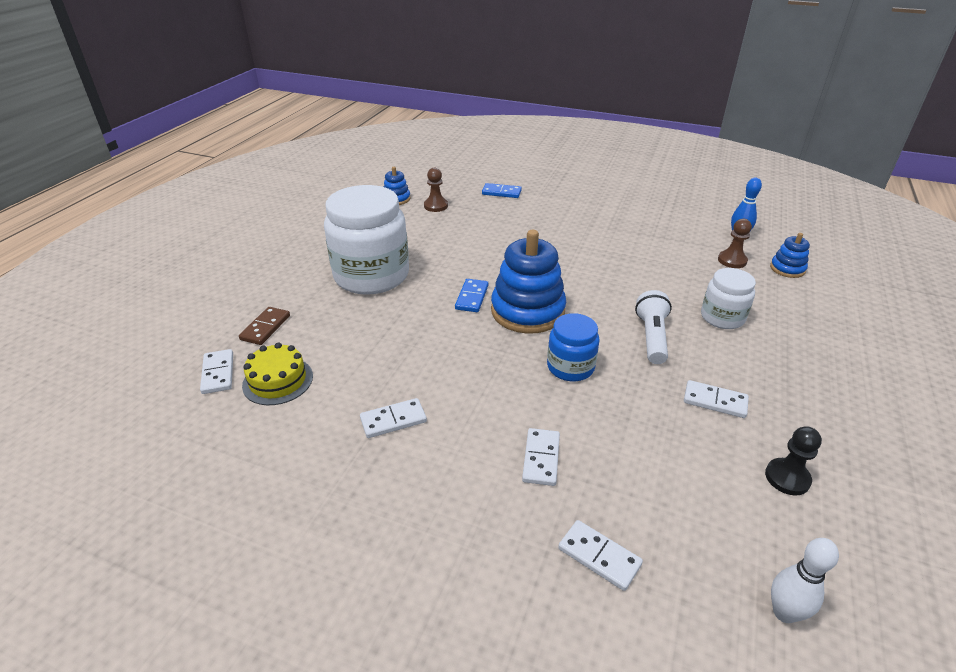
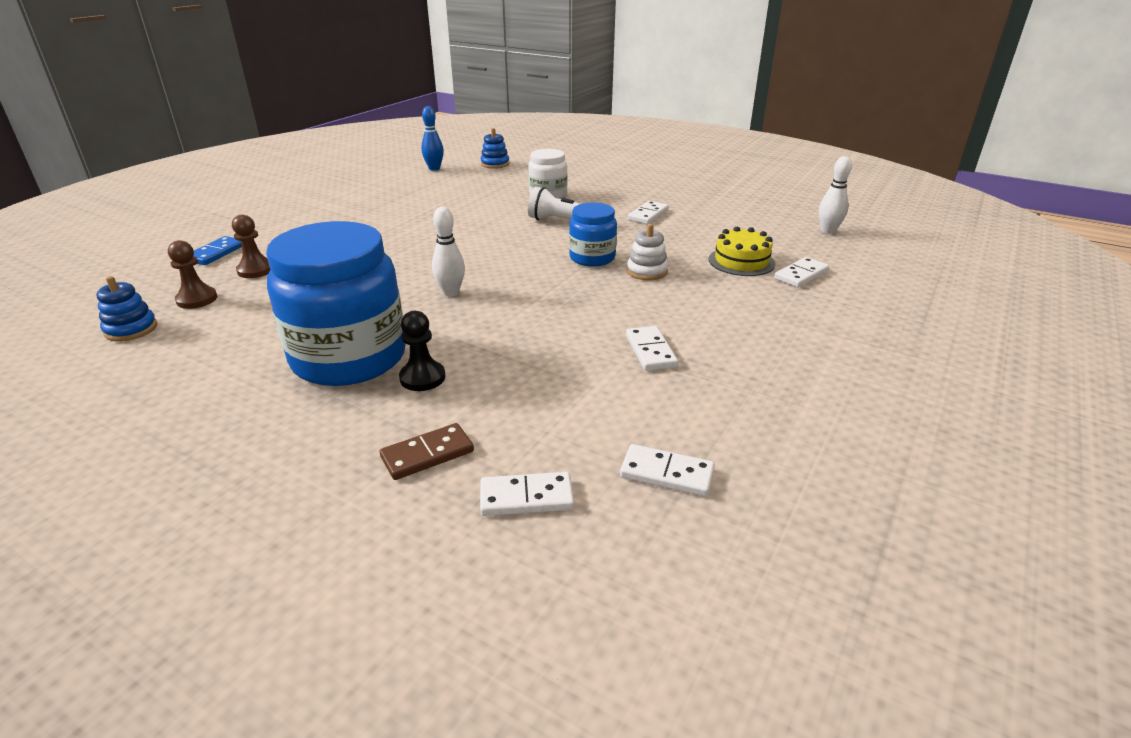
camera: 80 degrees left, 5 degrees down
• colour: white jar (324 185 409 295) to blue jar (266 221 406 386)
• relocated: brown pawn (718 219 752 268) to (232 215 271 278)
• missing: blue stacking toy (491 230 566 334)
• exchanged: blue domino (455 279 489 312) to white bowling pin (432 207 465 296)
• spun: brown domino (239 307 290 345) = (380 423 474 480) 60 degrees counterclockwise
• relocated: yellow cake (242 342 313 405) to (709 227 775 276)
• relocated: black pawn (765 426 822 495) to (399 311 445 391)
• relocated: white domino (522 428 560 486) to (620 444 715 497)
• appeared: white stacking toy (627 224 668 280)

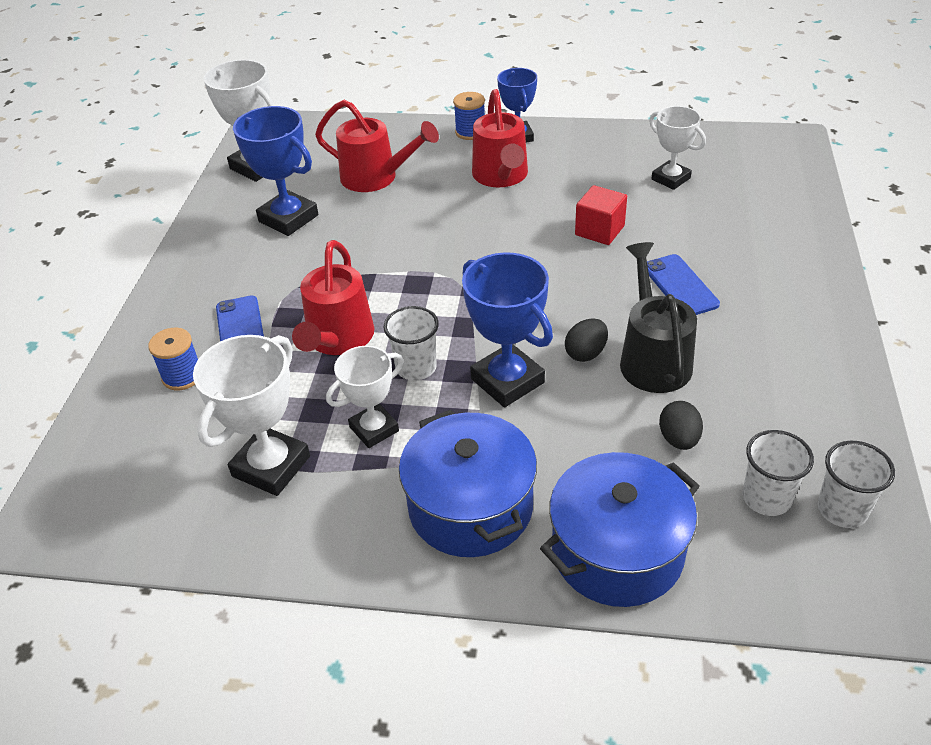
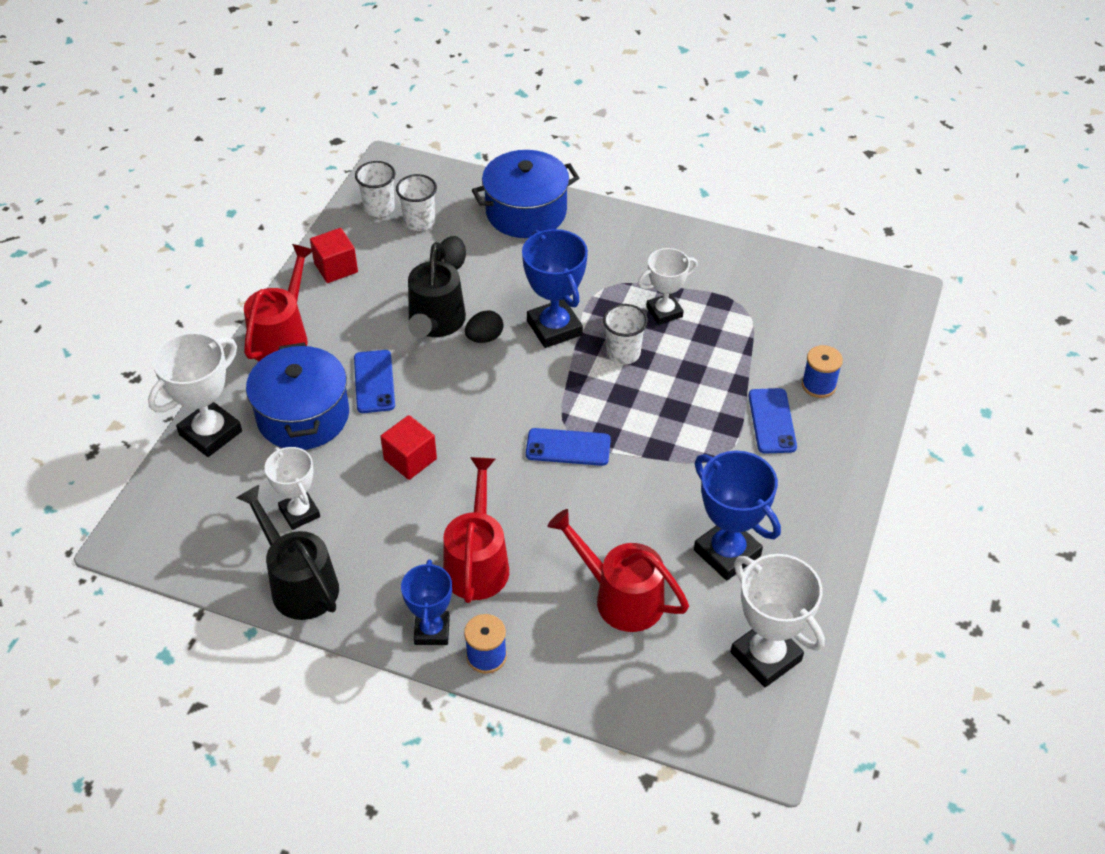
camera: 170 degrees left, 5 degrees up
• relocated: red watering can (292 240 374 355) to (244 244 314 361)
• relocated: white trophy (193 335 310 496) to (148 332 242 457)
• relocated: blue pot (399 410 537 557) to (246 342 349 450)
• appeared: red cube (310 228 358 283)
• appeared: blue phone (526 428 611 466)
• appeared: black watering can (236 485 339 620)

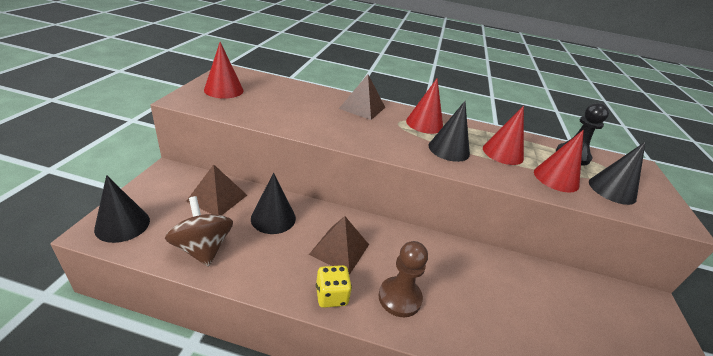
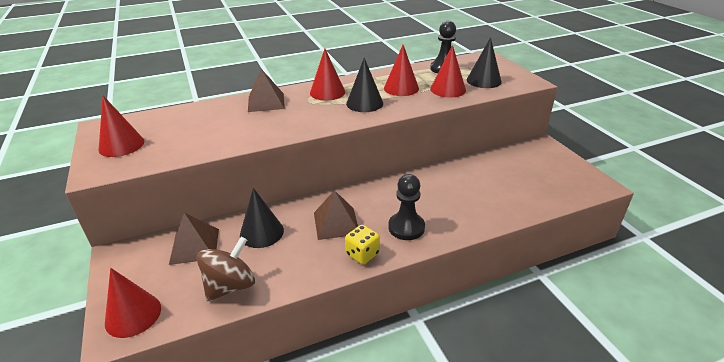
camera: 30 degrees left, 0 degrees up
• colour: black cone (94 175 150 243) to red cone (105 268 161 338)
• spun: brown spinning top (165 196 233 267) = (196 237 255 301) 105 degrees clockwise
• colour: brown pawn (379 241 428 317) to black pawn (388 174 425 240)

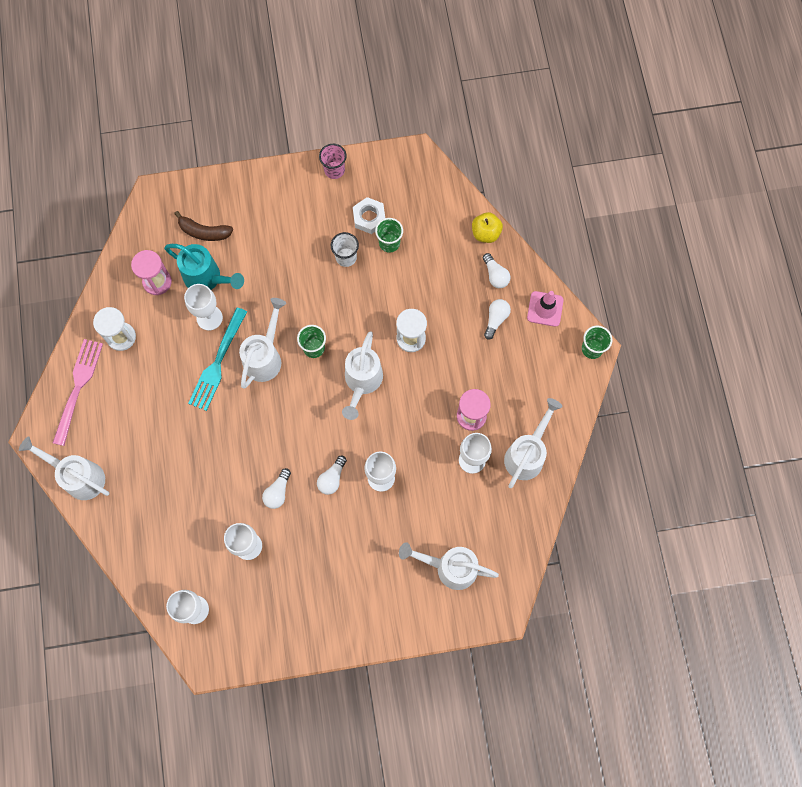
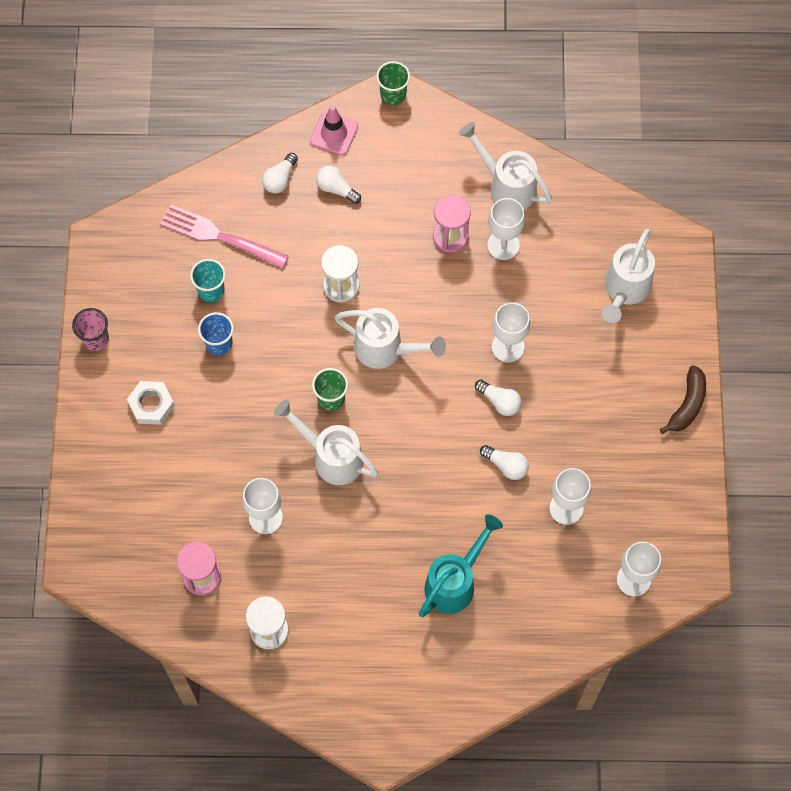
camera: 80 degrees left, 5 degrees down
• relocated: white nut (353 197 385 234) to (127 381 175 425)
• relocated: brown banana (174 211 233 241) to (660 365 706 434)
• missing: yellow apple (472 212 503 243)
• colour: green cup (375 218 403 252) to turquoise cup (190 259 226 302)
• colour: white cup (331 232 359 267) to blue cup (198 312 234 355)
• relocated: turquoise watering can (164 244 244 290) to (419 514 503 617)
• spun: white light bulb (483 253 511 288) = (262 153 298 193) 135 degrees clockwise
• missing: turquoise fork (188 308 247 411)
• relocated: pink fork (53 339 103 446) to (160 205 289 268)
• missing: white watering can (19 436 109 500)

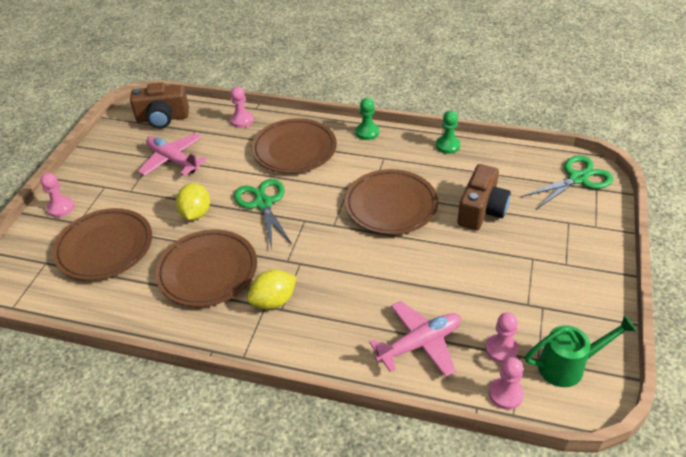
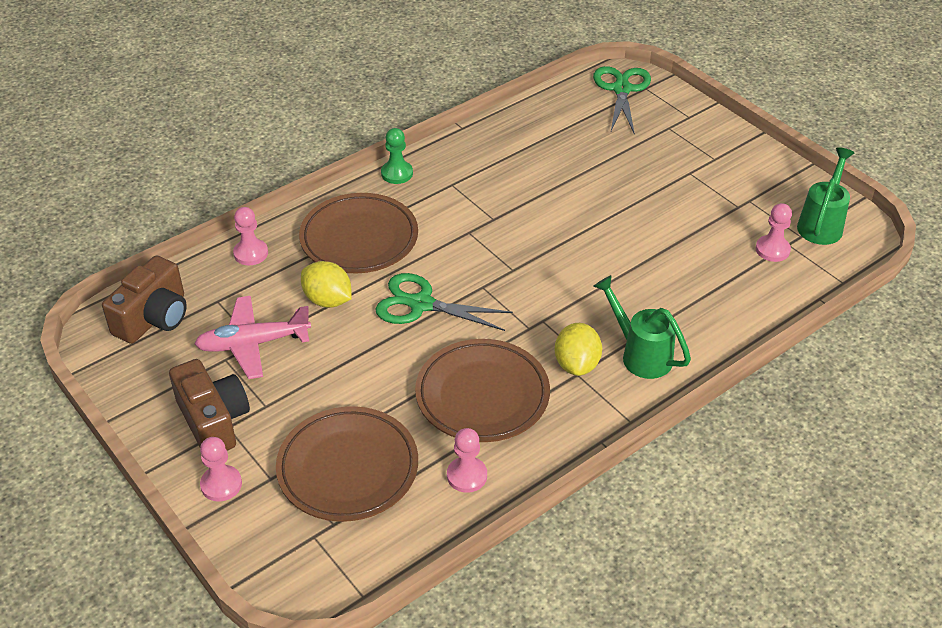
camera: 55 degrees left, 0 degrees up
• missing: green pawn (436 111 460 154)
• relocated: brown camera (457 164 511 230) to (169 359 250 450)
• missing: brown plate (345 169 438 235)
• relocated: yellow lemon (175 183 210 220) to (301 261 352 308)
• missing: pink plane (369 301 461 377)
• relocated: pink pawn (489 357 524 410) to (447 428 487 493)
• appeared: green watering can (594 275 691 379)

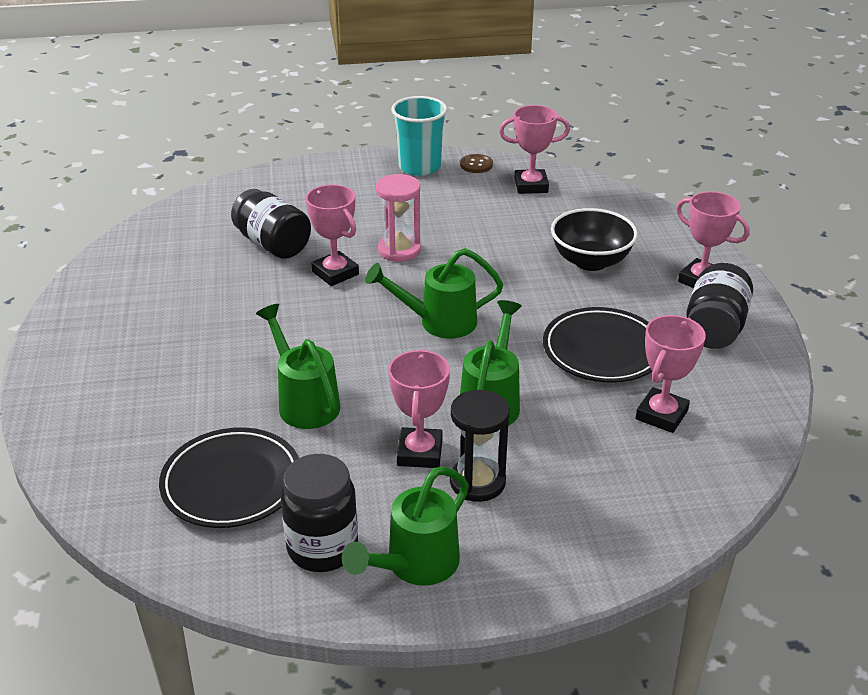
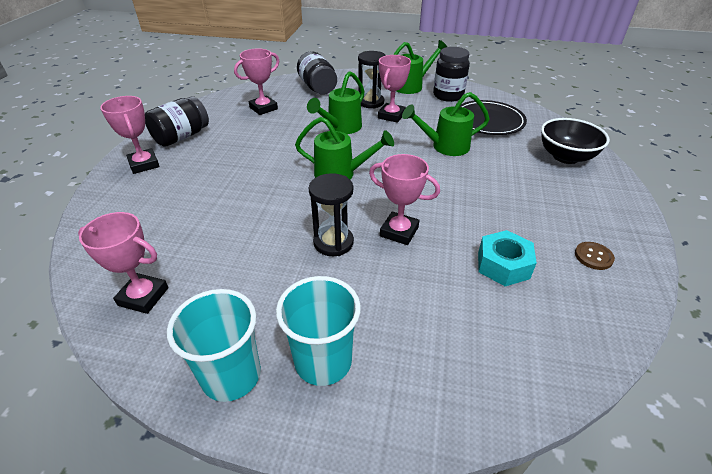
camera: 160 degrees left, 5 degrees up
• relocated: brown button (460 154 493 173) to (575 242 615 270)
• colour: pink hourglass (376 174 421 262) to black hourglass (309 173 354 256)
• spun: pink trophy (306 184 359 286) = (369 154 440 245) 45 degrees counterclockwise
• relocated: black jar (231 189 311 259) to (297 51 337 95)
• relocated: black bowl (551 208 638 271) to (541 118 610 164)
• spun: green watering can (256 304 341 429) = (402 92 490 156) 90 degrees clockwise
• missing: black plate (543 307 652 383)
• appeared: turquoise nut (478 230 537 286)
• appeared: turquoise cup (276 276 361 386)

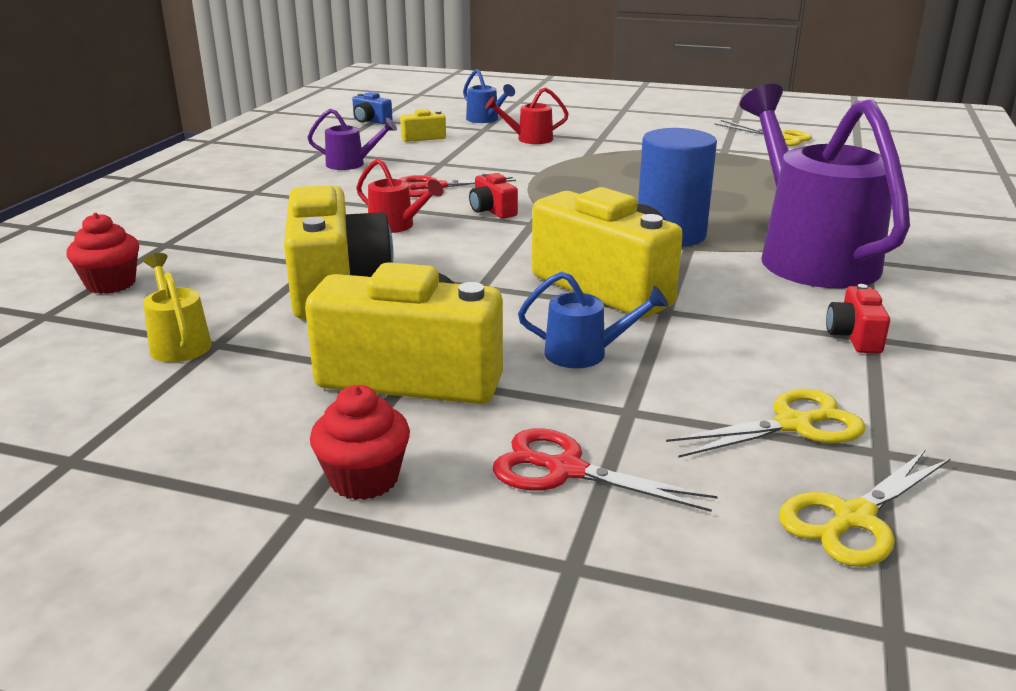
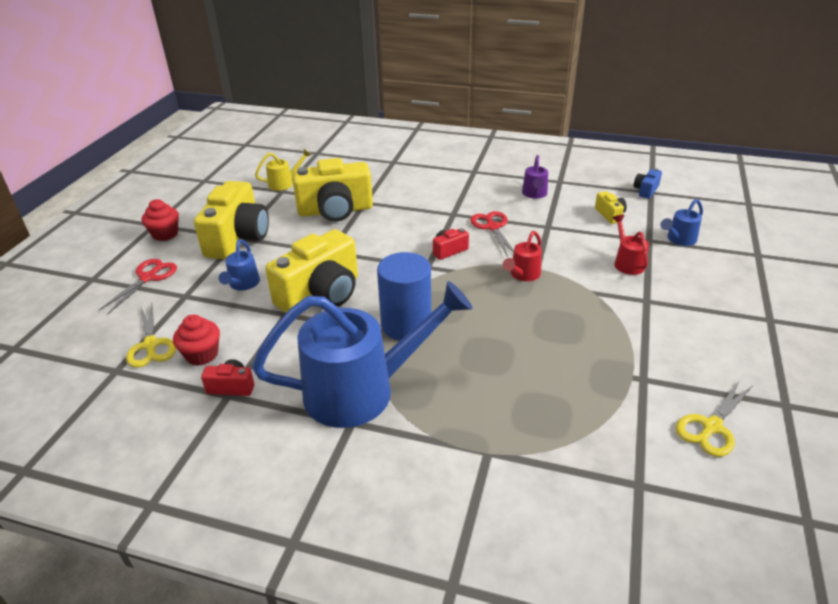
camera: 90 degrees right, 10 degrees up
• colour: purple watering can (740 84 910 288) to blue watering can (252 281 473 428)
• relocated: red watering can (356 159 444 233) to (503 231 542 281)
• relocated: red cupcake (67 213 139 294) to (173 314 220 366)
• missing: yellow scissors (778 449 951 567)

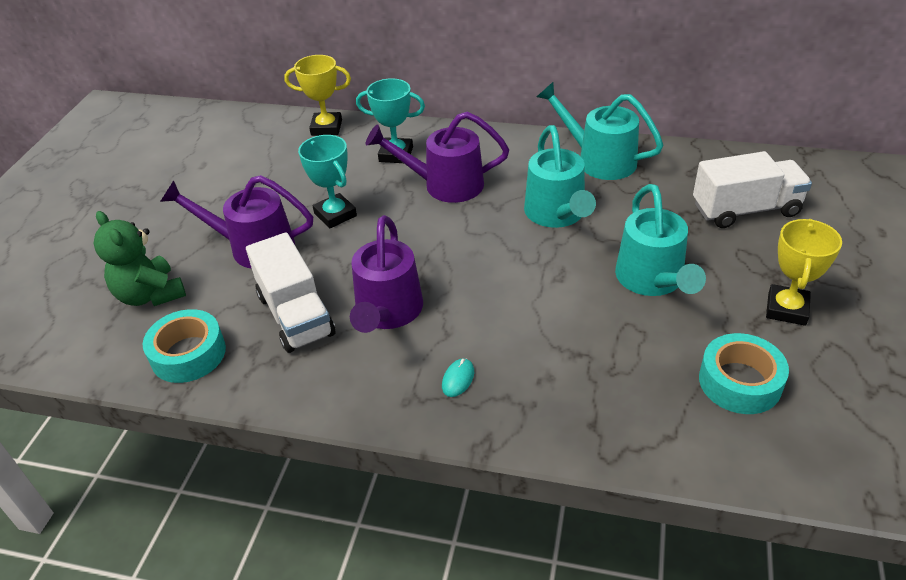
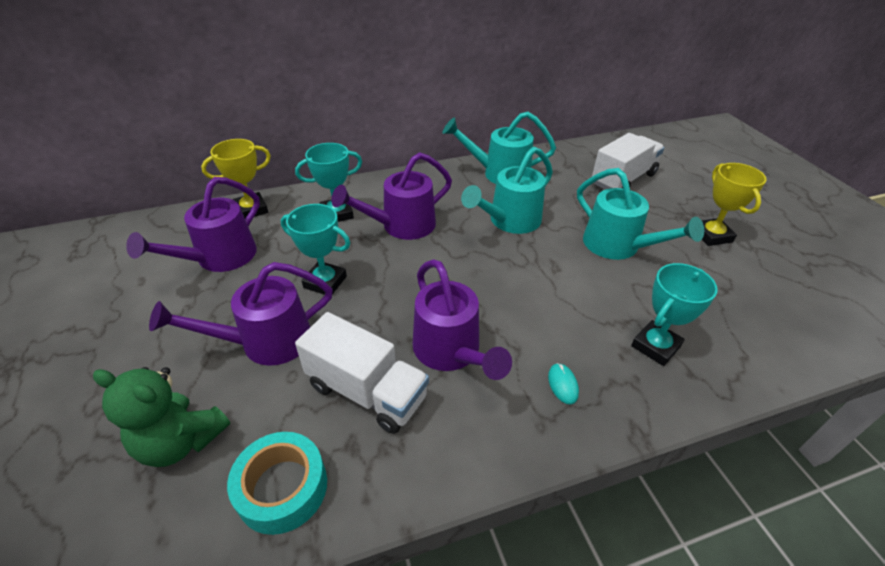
camera: 35 degrees left, 0 degrees up
• spun: turquoise watering can (524 125 596 228) = (461 147 553 234) 90 degrees clockwise
• missing: turquoise tape (699 333 789 414)
• appeared: purple watering can (126 177 260 272)
• appeared: turquoise trophy (631 263 718 366)

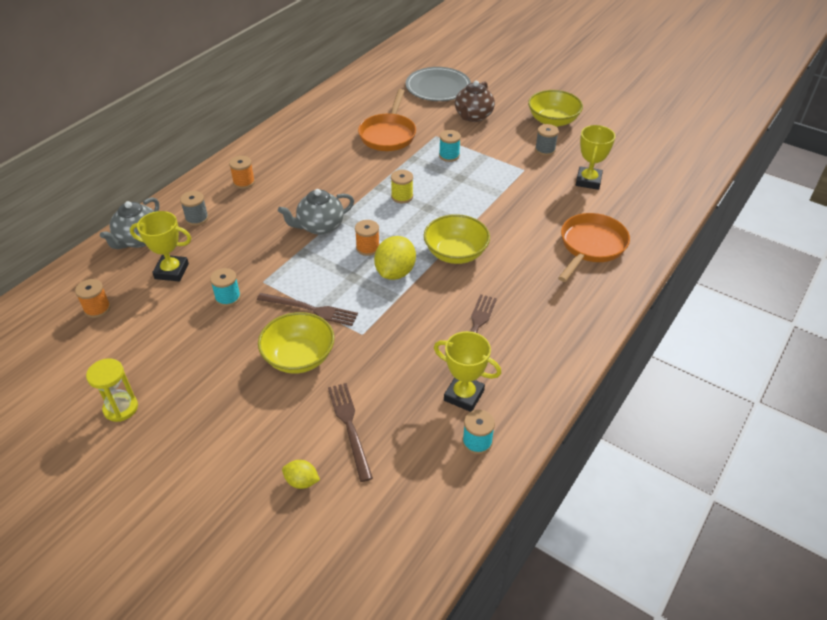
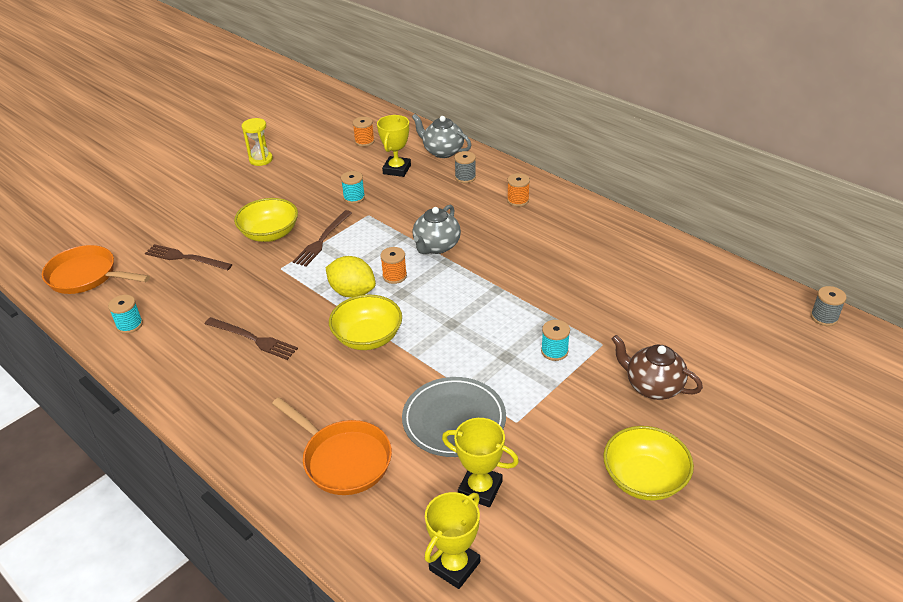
camera: 100 degrees right, 5 degrees down
• relocated: grey plate (406 67 471 101) to (402 377 506 457)
• relocated: orange pan (358 89 416 151) to (42 245 150 294)
• relocated: grey spool (535 124 559 156) to (811 286 847 326)
• missing: yellow spool (391 170 413 203)
• spun: grey teapot (278 189 354 235) = (412 205 461 254) 135 degrees counterclockwise
• relocated: yellow trophy (434 331 501 412) to (425 492 480 589)
• spun: brown fork (328 383 373 482) = (145 244 232 270) 150 degrees counterclockwise
• missing: yellow lemon (282 460 320 489)

